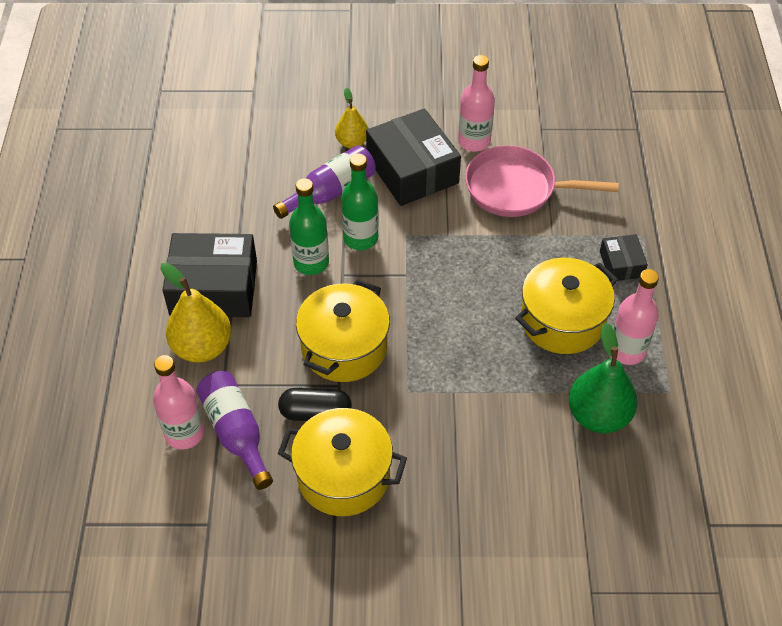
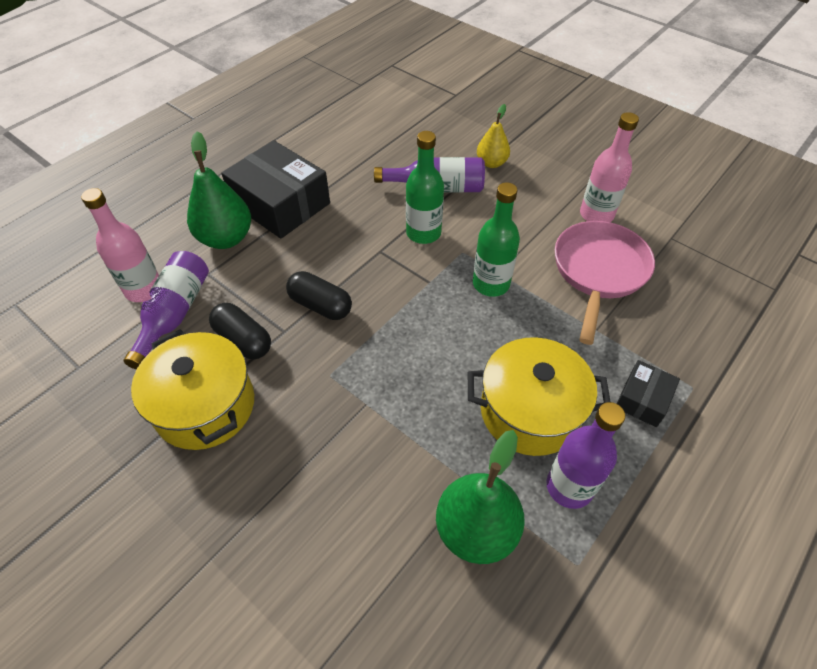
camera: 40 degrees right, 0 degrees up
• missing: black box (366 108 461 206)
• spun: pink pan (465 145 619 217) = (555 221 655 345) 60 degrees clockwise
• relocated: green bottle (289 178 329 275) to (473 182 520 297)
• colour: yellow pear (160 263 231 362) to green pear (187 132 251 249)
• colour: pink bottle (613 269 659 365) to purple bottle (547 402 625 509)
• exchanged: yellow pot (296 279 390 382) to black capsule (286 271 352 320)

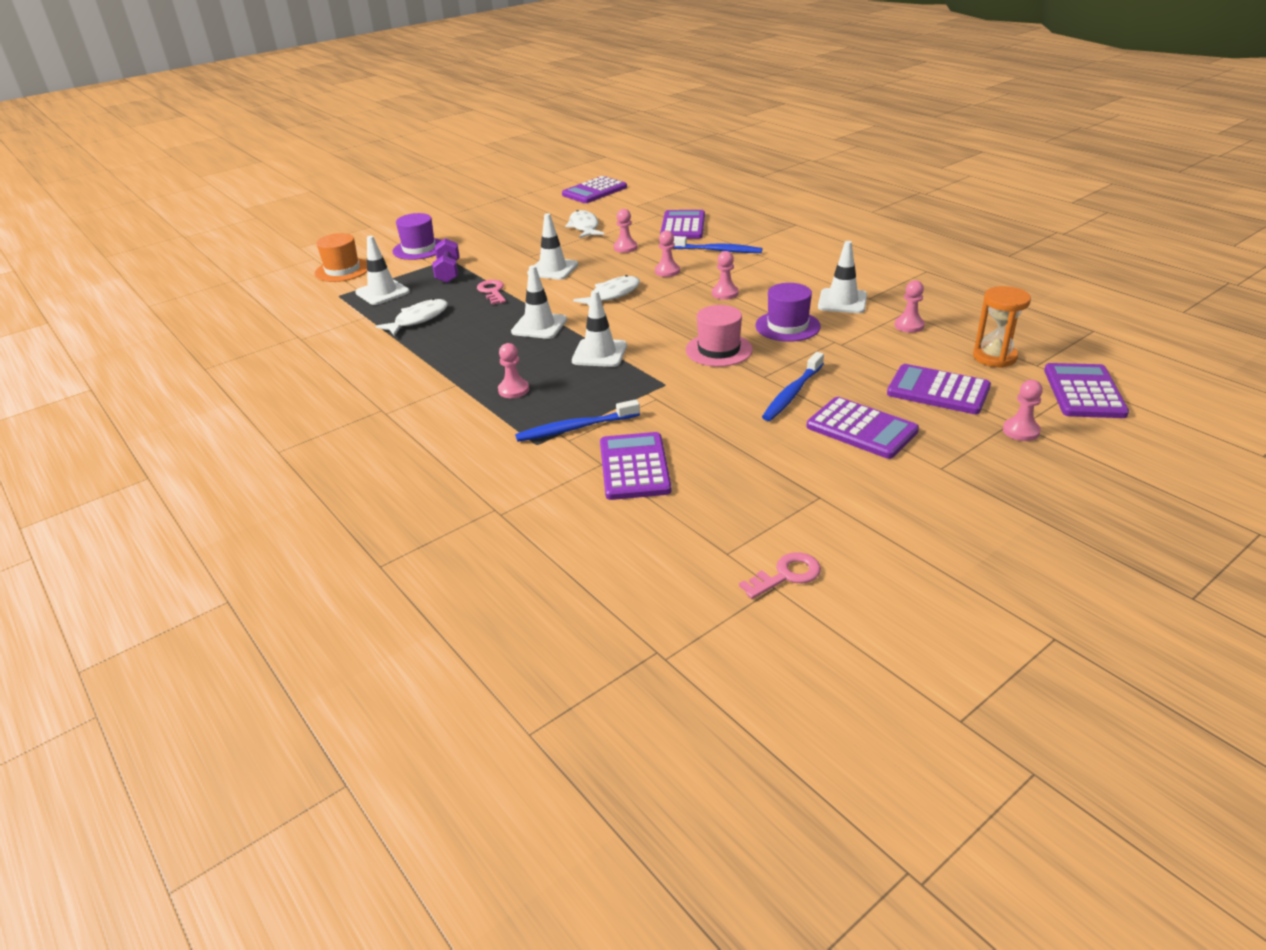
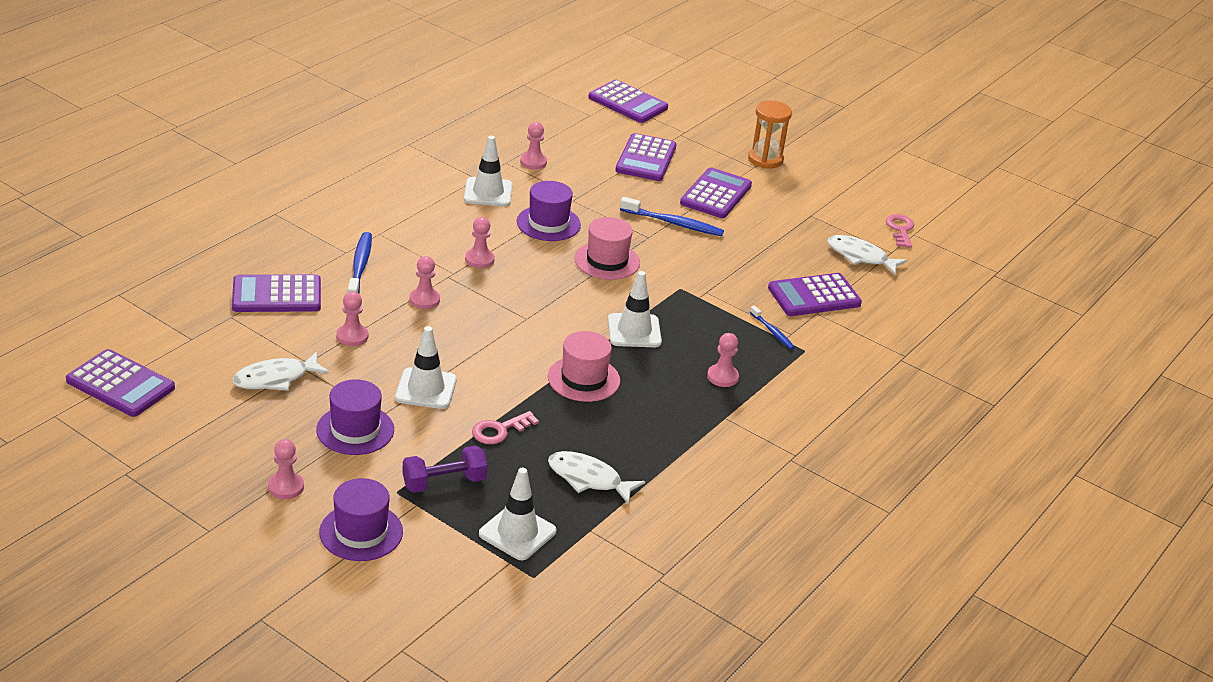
camera: 110 degrees left, 0 degrees up
• missing: orange hat (314 233 367 282)
• exchanged: white traffic cone (511 265 567 339) to pink hat (548 331 620 402)
• relocated: white fish (573 275 640 305) to (827 235 908 275)
• relocated: orange hourglass (973 286 1031 368) to (748 101 792 168)
• spun: purple calculator (1044 363 1129 418) = (588 80 668 123) 135 degrees counterclockwise
• relocated: pink pawn (1003 380 1043 441) to (268 439 304 499)
• size: blue toothbrush (515 399 640 442) = (750 305 795 349) x0.59
• spun: pink key (739 552 821 599) = (886 214 914 248) 45 degrees clockwise
• appeared: purple hat (316 379 394 455)

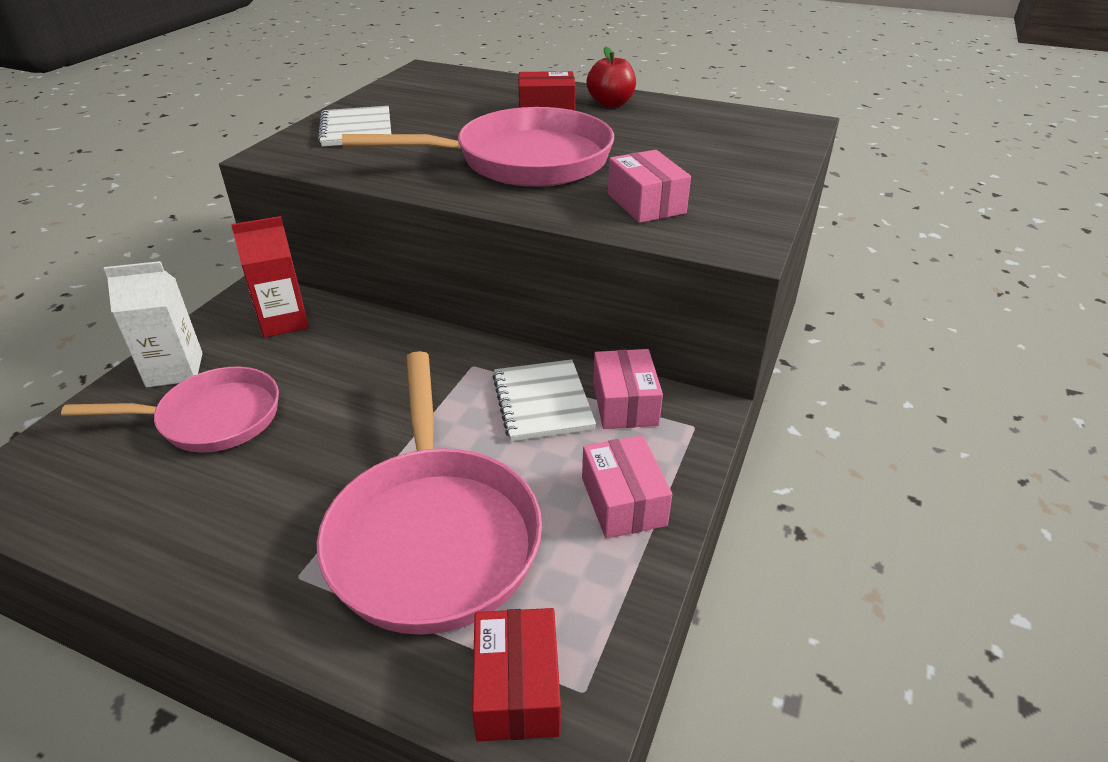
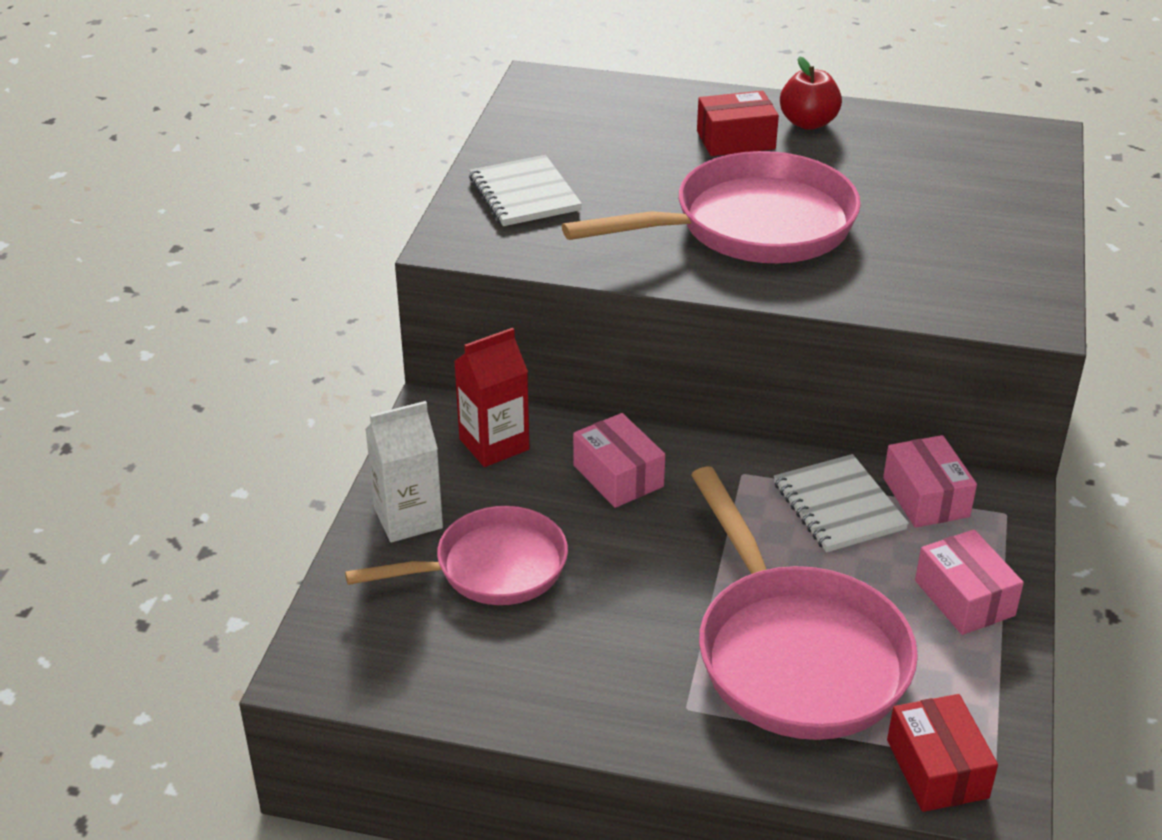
camera: 10 degrees left, 0 degrees up
• relocated: pink box (608 150 691 223) to (573 413 665 508)

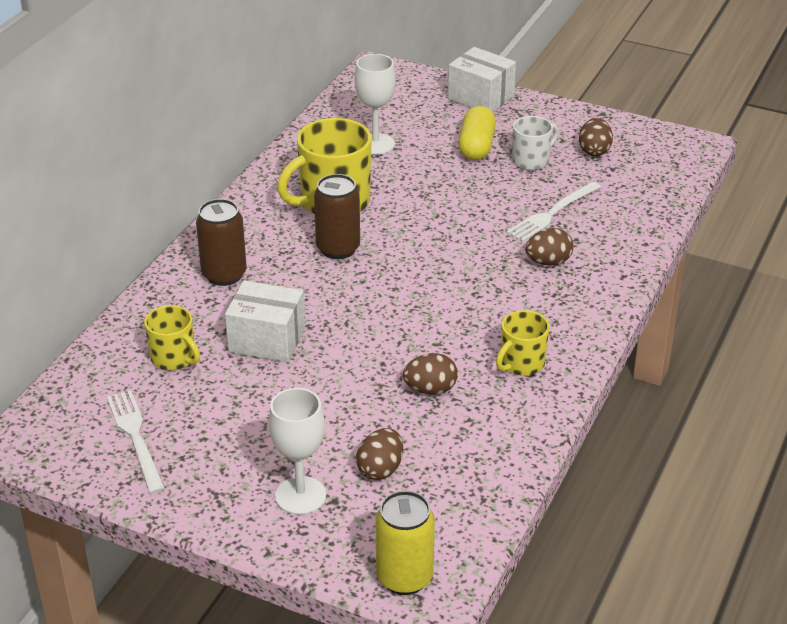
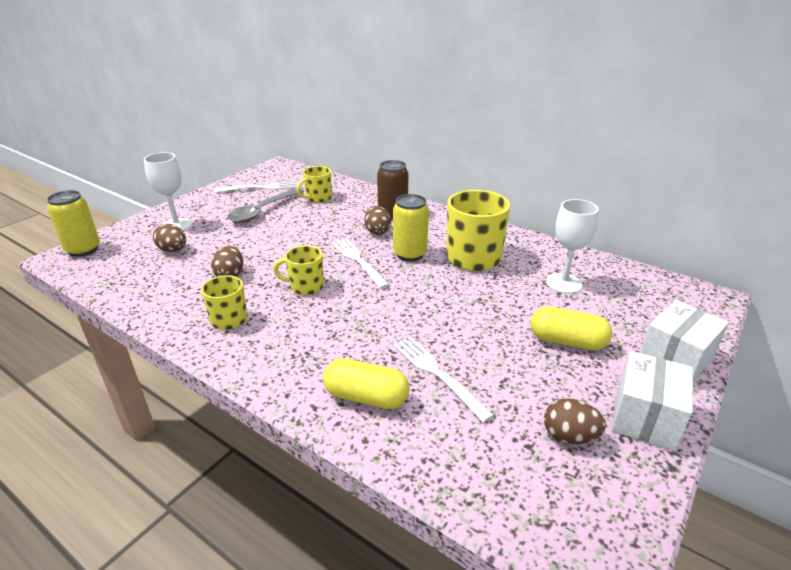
camera: 100 degrees right, 5 degrees down
• missing: white mug (512 116 559 170)
• colour: brown can (314 174 360 259) to yellow can (393 194 429 261)
• relocated: brown egg (525 228 573 266) to (364 206 391 235)
• relocated: white box (225 280 305 362) to (611 351 693 451)
• appeared: grey spoon (227 188 304 223)
• appeared: white fork (332 238 389 289)
• appeared: yellow mug (273 246 324 295)
• appeared: yellow capsule (323 358 410 409)

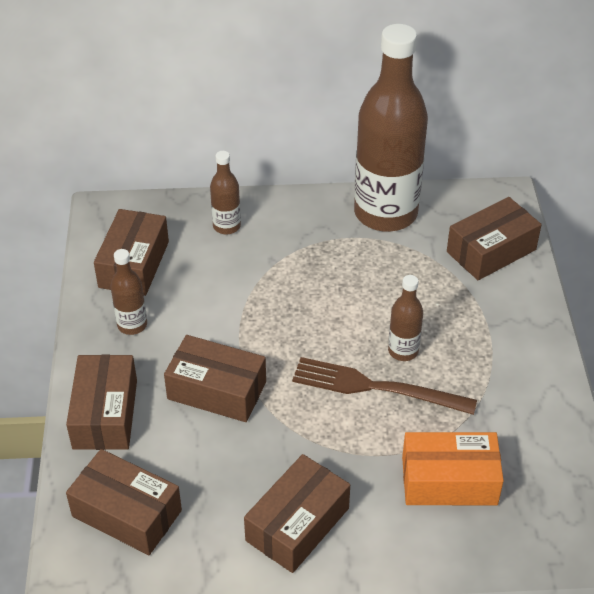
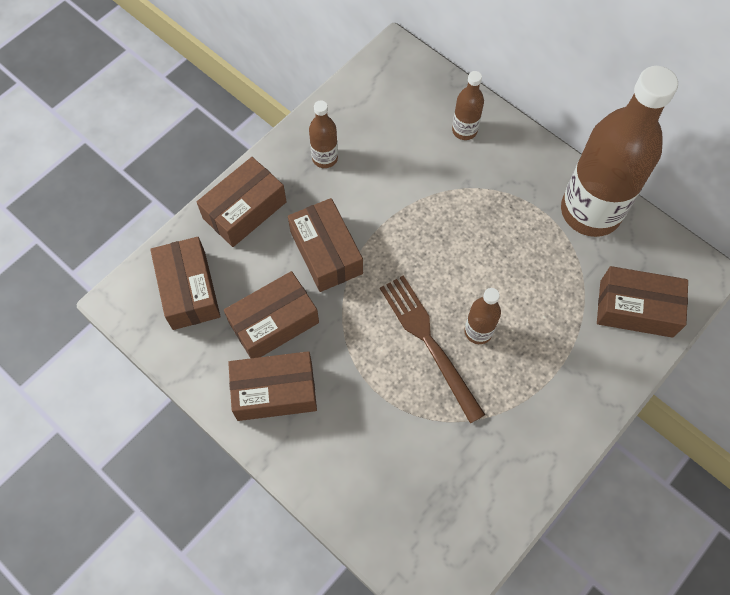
camera: 45 degrees right, 20 degrees up
• relocated: brown box (94 209 169 296) to (224 271 319 358)
• missing: orange box (402 432 504 505)

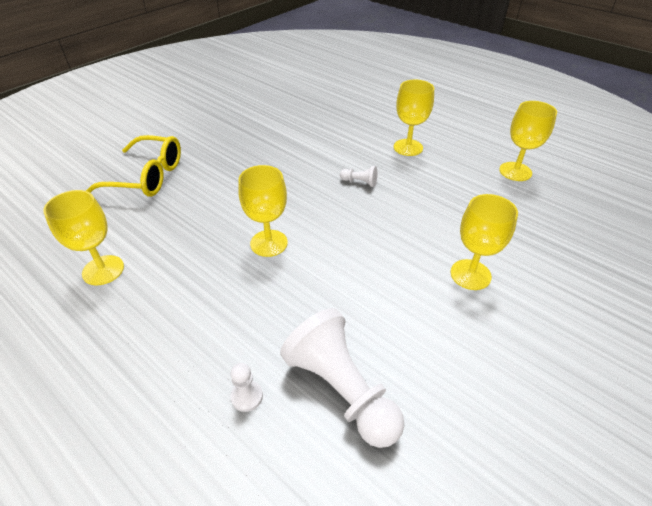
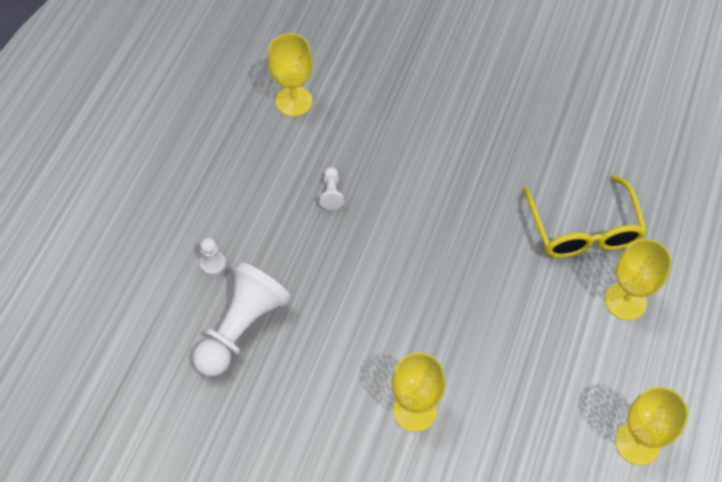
camera: 70 degrees right, 15 degrees up
• relocated: yellow glasses (86 135 181 197) to (524 175 647 258)
• missing: yellow goblet (238 165 288 257)
• relocated: white pawn (340 166 377 187) to (319 167 344 210)

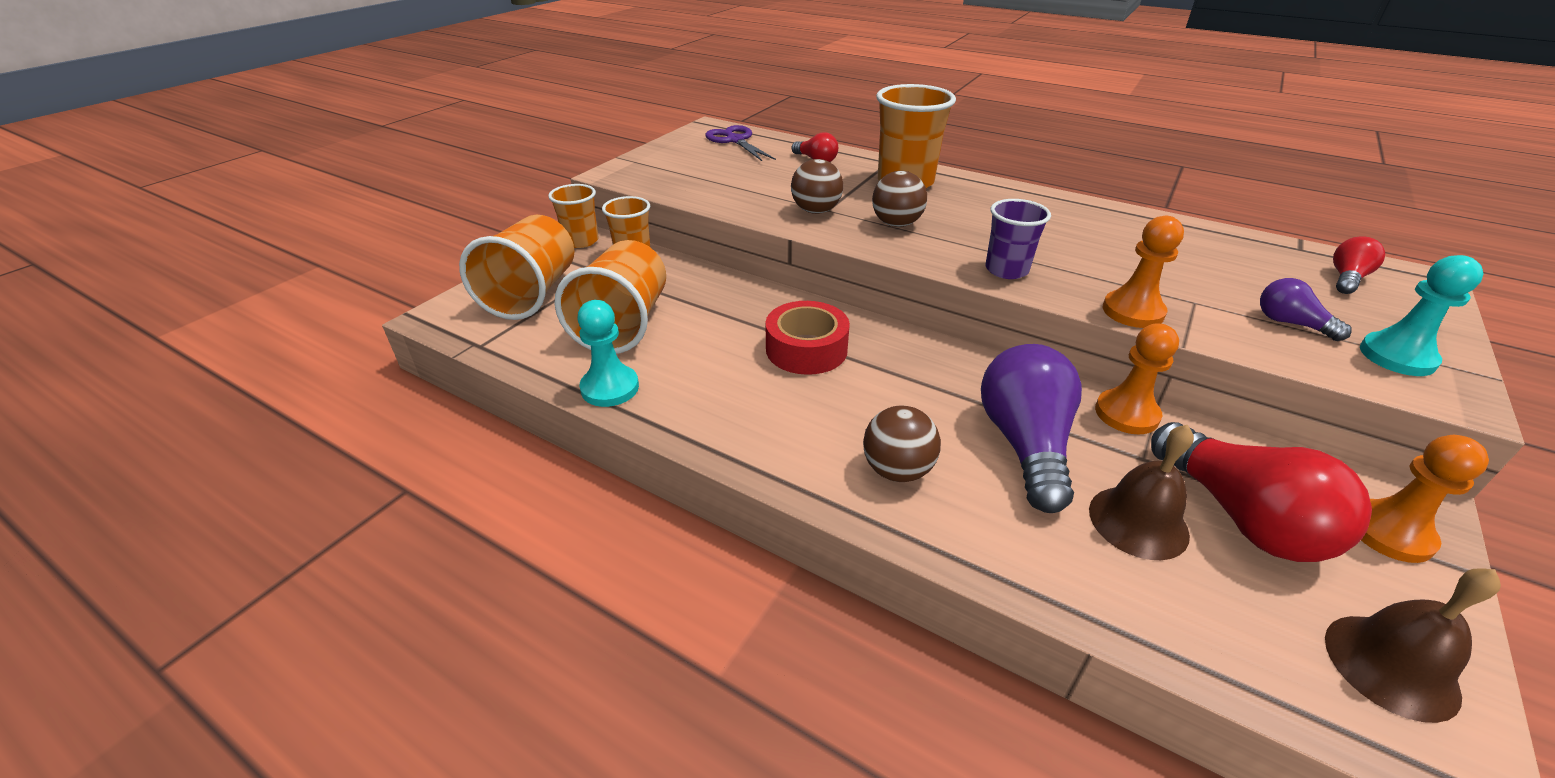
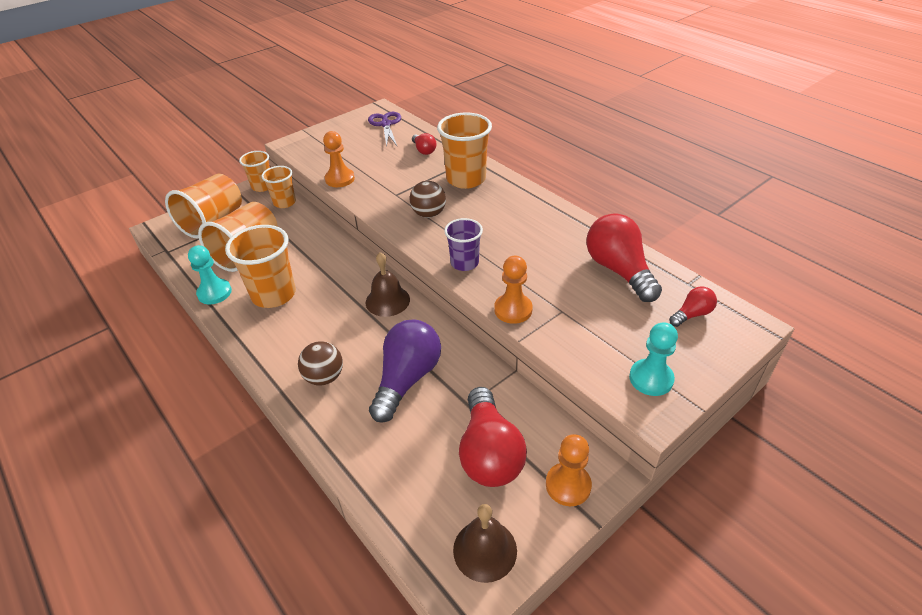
camera: 20 degrees right, 5 degrees up
• missing: brown ball (791 159 843 214)
• missing: purple light bulb (1260 278 1351 341)
• missing: red tape (765 301 850 375)
• relocated: orange pawn (1095 323 1179 434) to (323 131 355 187)
• relocated: brown bell (1089 425 1194 560) to (366 252 410 317)
• appeared: red light bulb (586 213 662 302)
• appeared: orange cup (225 225 296 308)

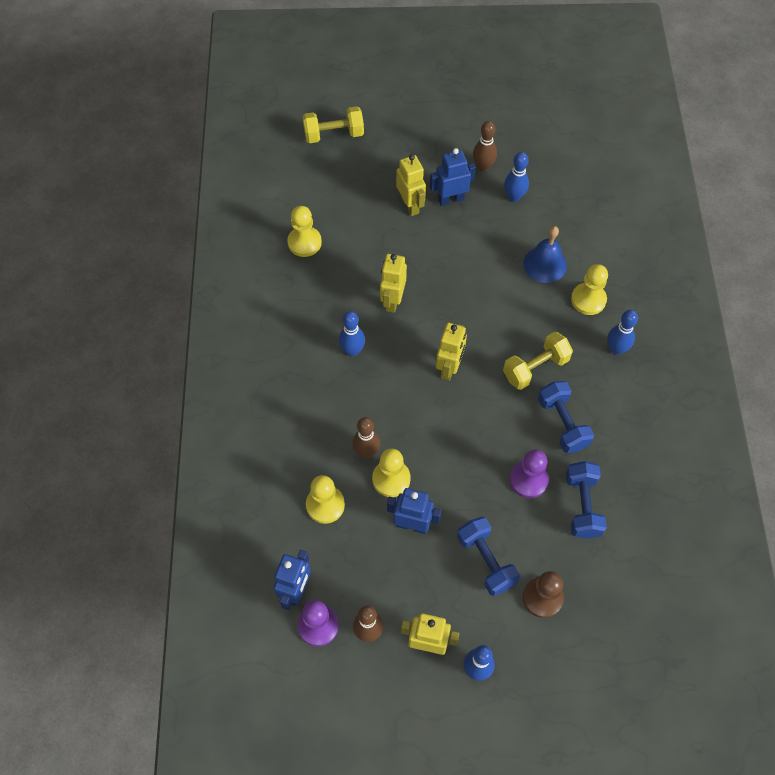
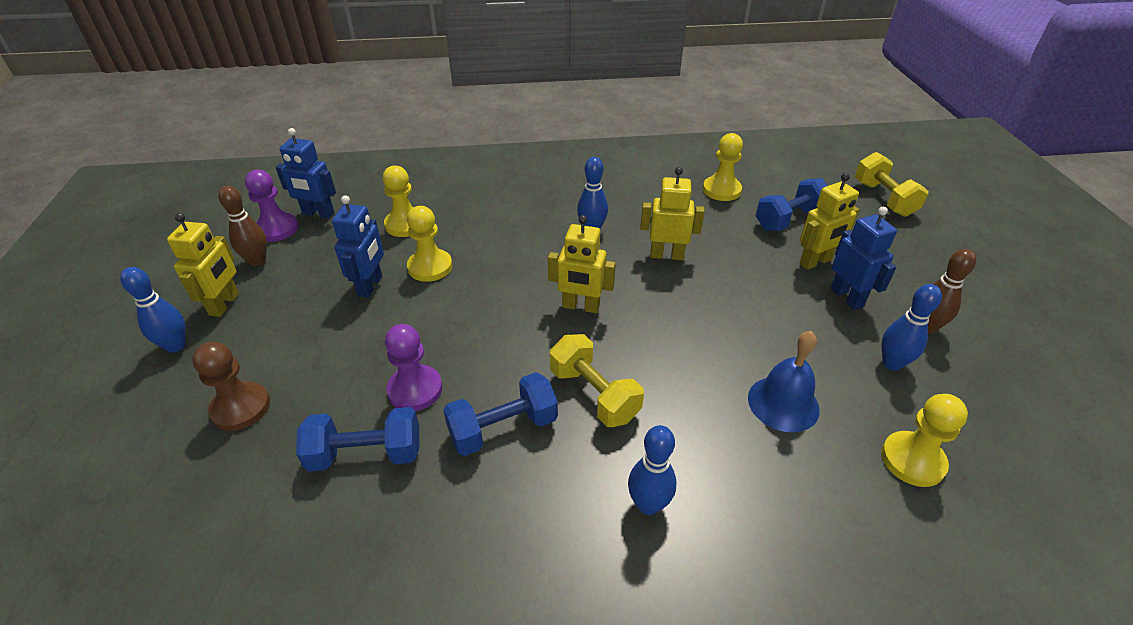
camera: 85 degrees right, 20 degrees down
• relocated: yellow pawn (571 264 608 315) to (881 394 968 487)
• missing: brown bowling pin (352 417 380 459)
• relocated: blue dumbbell (457 517 520 596) to (756 178 828 231)

